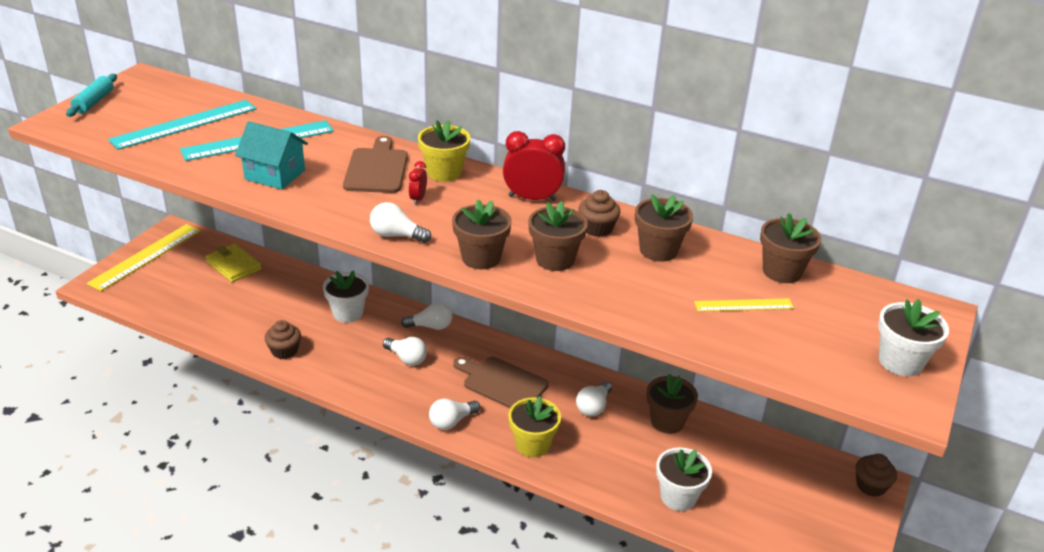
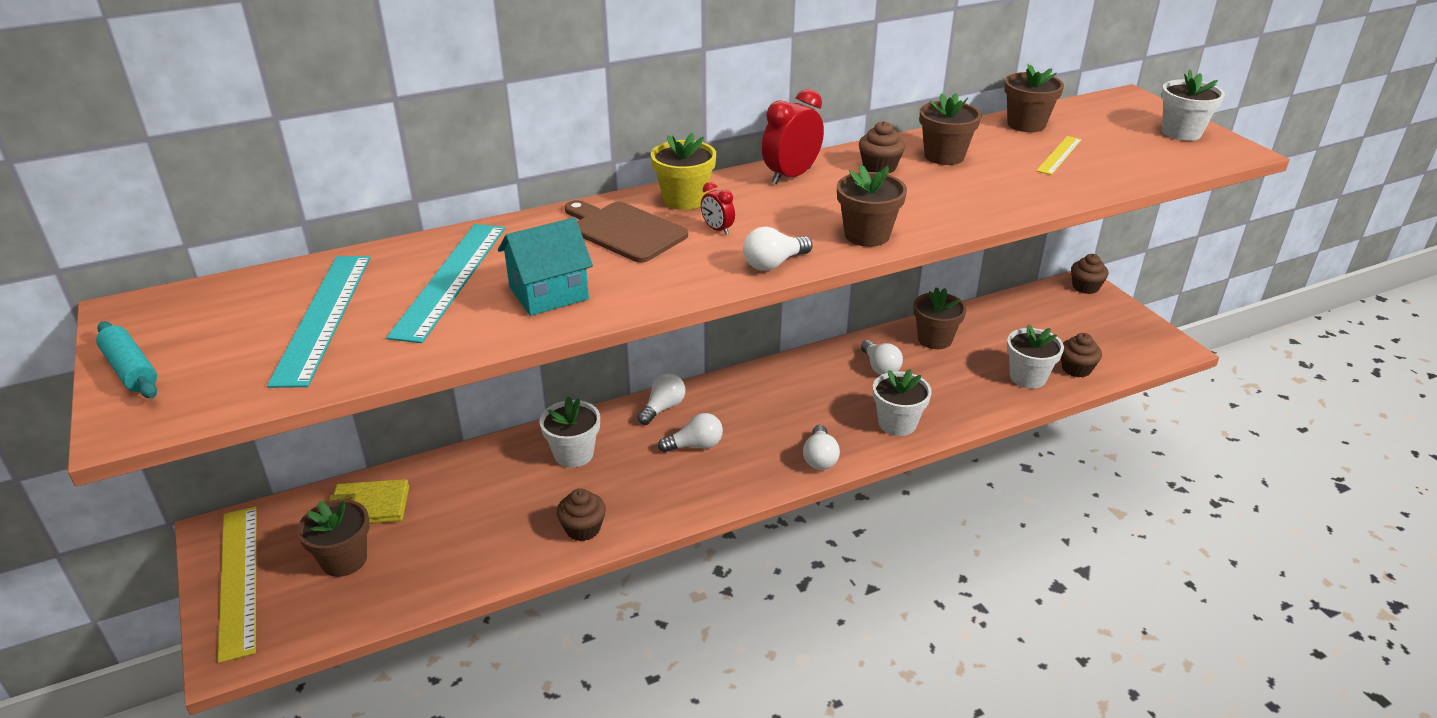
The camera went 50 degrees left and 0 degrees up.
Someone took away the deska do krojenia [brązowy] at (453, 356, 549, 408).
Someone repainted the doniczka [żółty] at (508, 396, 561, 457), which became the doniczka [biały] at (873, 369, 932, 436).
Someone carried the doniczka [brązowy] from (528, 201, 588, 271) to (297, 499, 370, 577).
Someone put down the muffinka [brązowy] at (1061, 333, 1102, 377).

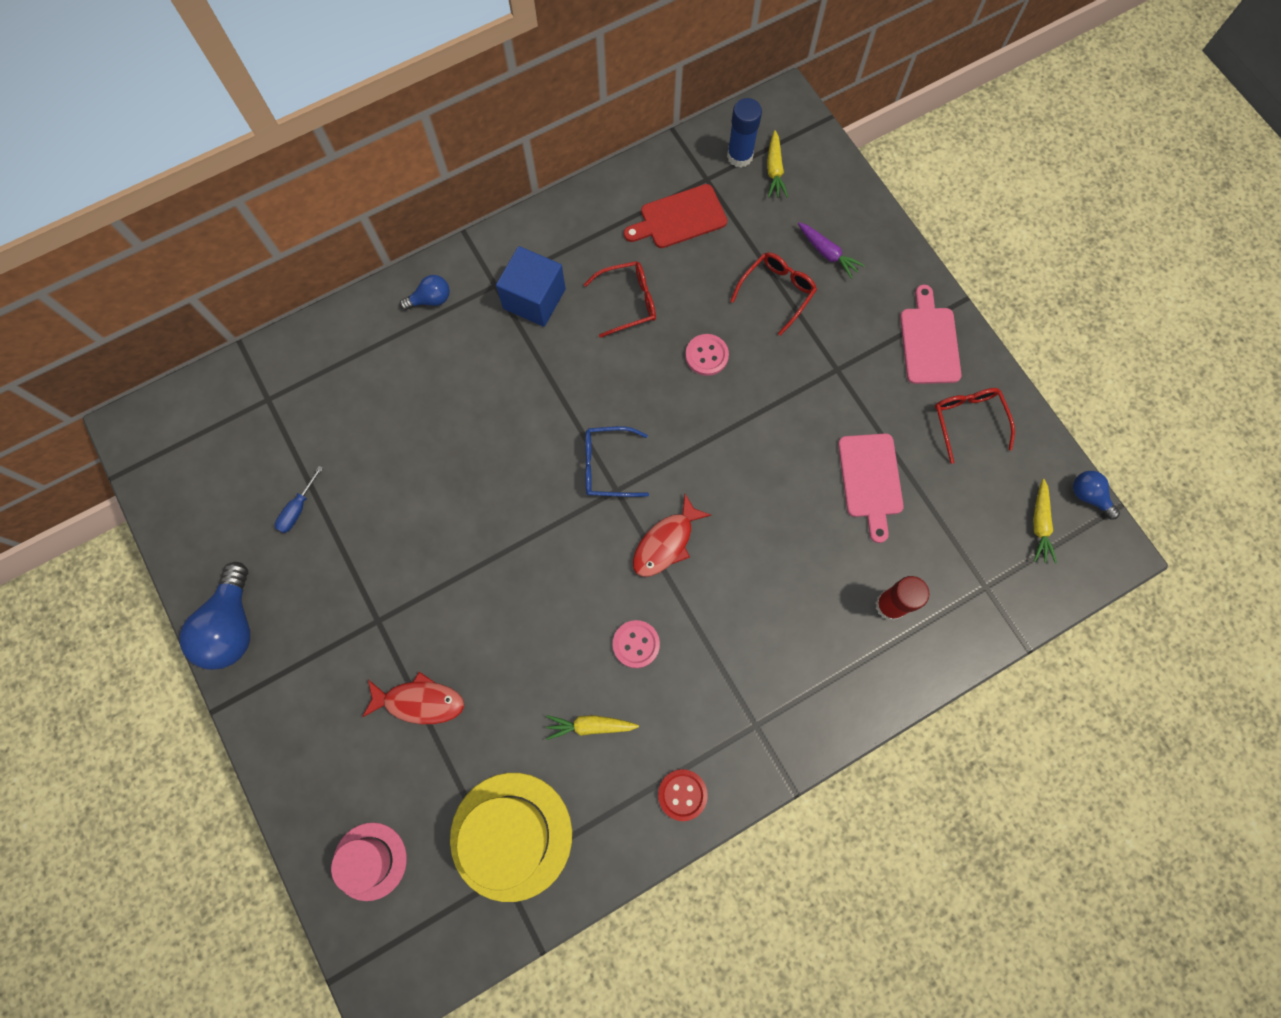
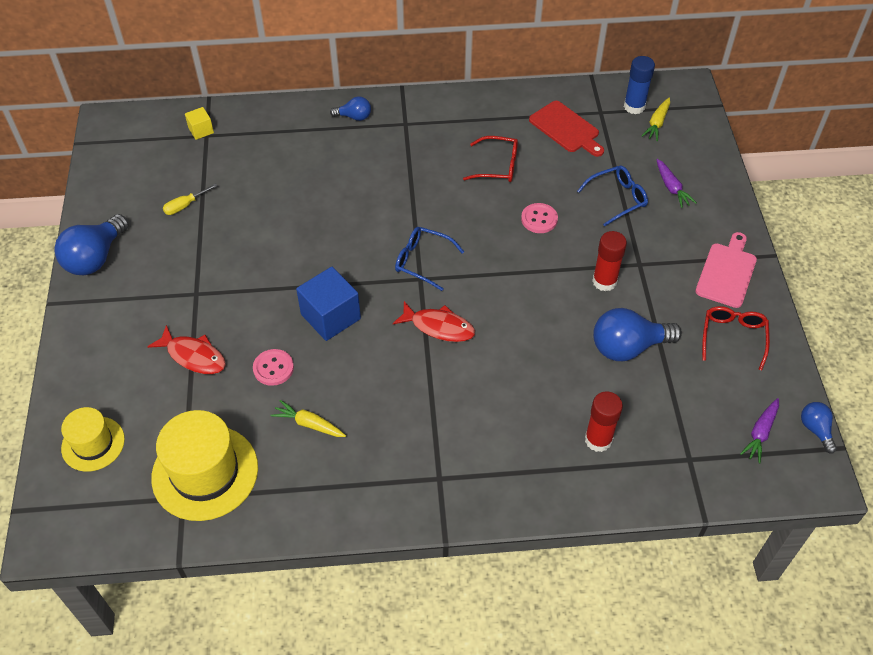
The camera went 25 degrees right and 20 degrees down.
Someone repainted the śrubokręt [niebieski] at (275, 466, 323, 533), which became the śrubokręt [żółty] at (163, 183, 218, 215).
Someone repainted the kapelusz [różowy] at (331, 822, 407, 901), which became the kapelusz [żółty] at (61, 407, 125, 472).
Someone carried the sześcian [niebieski] from (496, 246, 566, 327) to (296, 267, 361, 341).
Someone carried the guzik [różowy] from (613, 620, 660, 668) to (253, 349, 294, 386).
Someone rotated the deska do krojenia [czerwony] at (624, 184, 727, 248) by 135 degrees counterclockwise.
Someone rotated the ryba [czerwony] at (633, 494, 712, 577) by 135 degrees counterclockwise.
Someone took away the guzik [czerwony] at (658, 769, 708, 821).
Someone repainted the okulary [czerwony] at (730, 252, 817, 336), which became the okulary [niebieski] at (577, 166, 648, 226).
Someone swapped the deska do krojenia [różowy] at (838, 434, 904, 543) for the żarówka [niebieski] at (593, 308, 682, 361).
Someone repainted the marchewka [żółty] at (1033, 479, 1057, 563), which became the marchewka [fioletowy] at (740, 398, 779, 463).
Someone put down the sześcian [żółty] at (185, 107, 214, 140).
Someone put down the klej w sztyfcie [czerwony] at (592, 231, 627, 292).

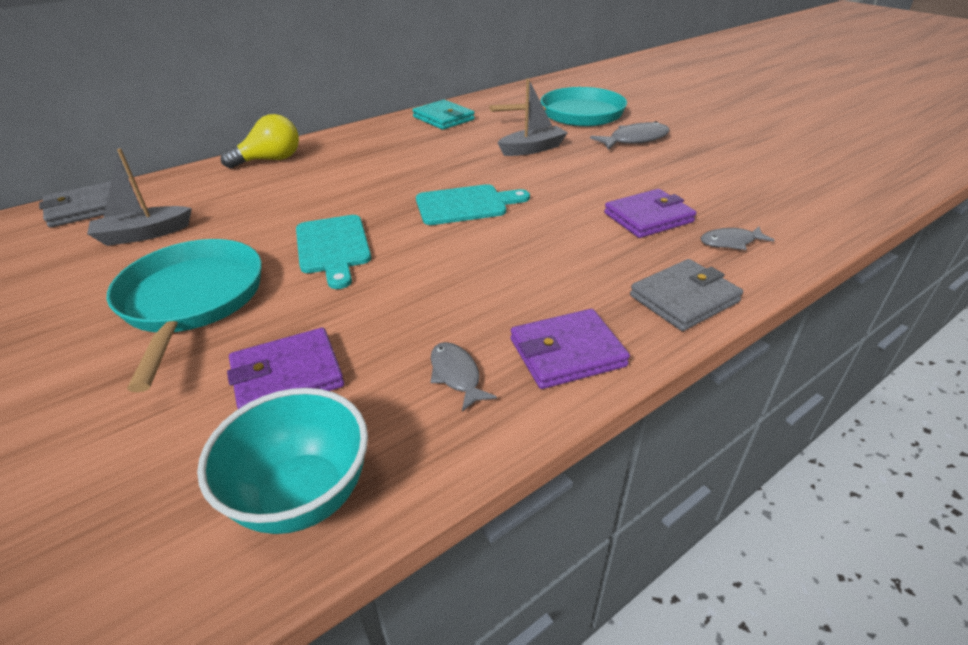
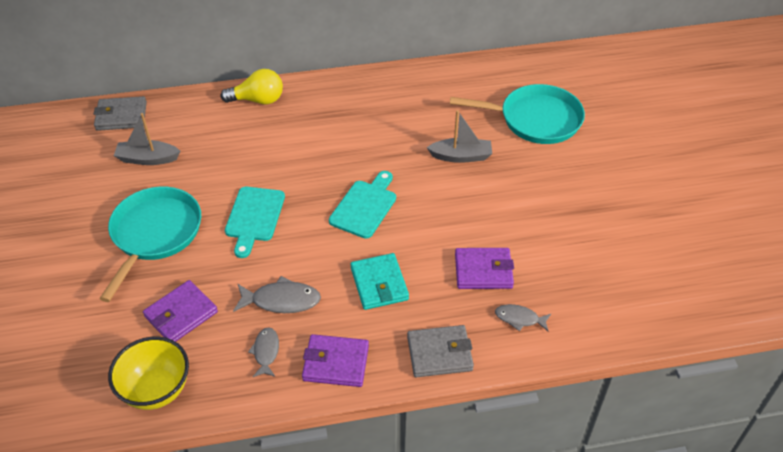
The camera went 25 degrees right and 10 degrees up.
Someone repainted the miska [turkusowy] at (197, 388, 368, 534), which became the miska [żółty] at (108, 337, 189, 410).
Someone rotated the portfel [fioletowy] at (227, 328, 344, 409) by 45 degrees counterclockwise.
Someone carried the portfel [turkusowy] from (413, 100, 475, 130) to (350, 253, 409, 310).
Someone rotated the deska do krojenia [turkusowy] at (416, 184, 530, 225) by 75 degrees counterclockwise.
Someone carried the ryba [szary] from (590, 121, 670, 150) to (233, 276, 321, 313).

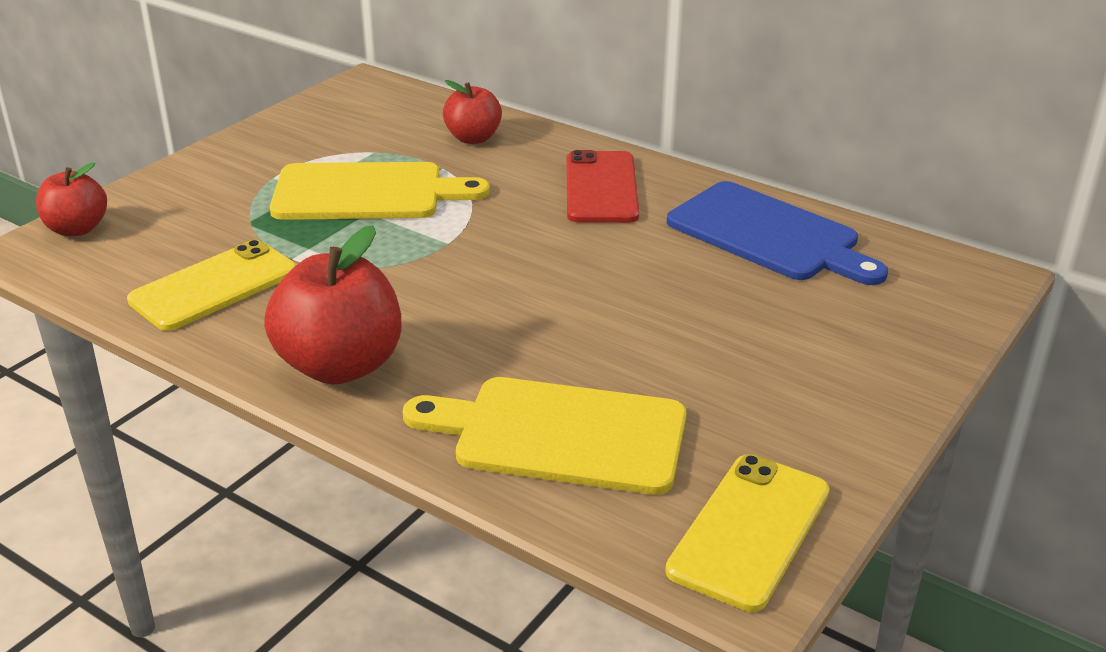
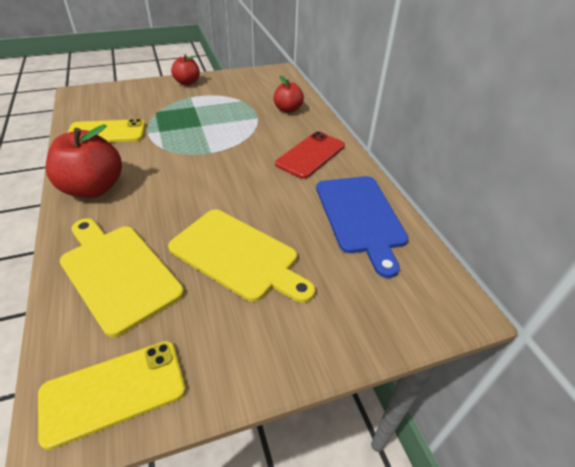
The camera went 35 degrees right and 10 degrees up.
Someone carried the jabłko [czerwony] from (36, 162, 107, 236) to (171, 55, 200, 85).
Someone carried the deska do krojenia [żółty] from (270, 162, 490, 220) to (168, 209, 315, 303).

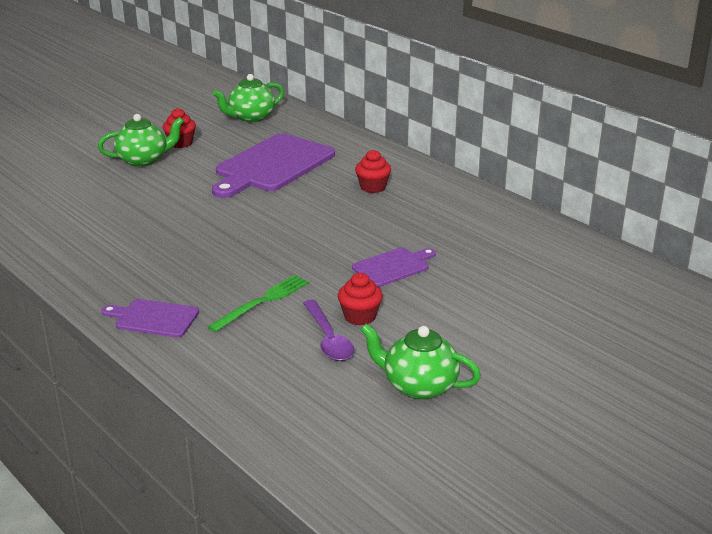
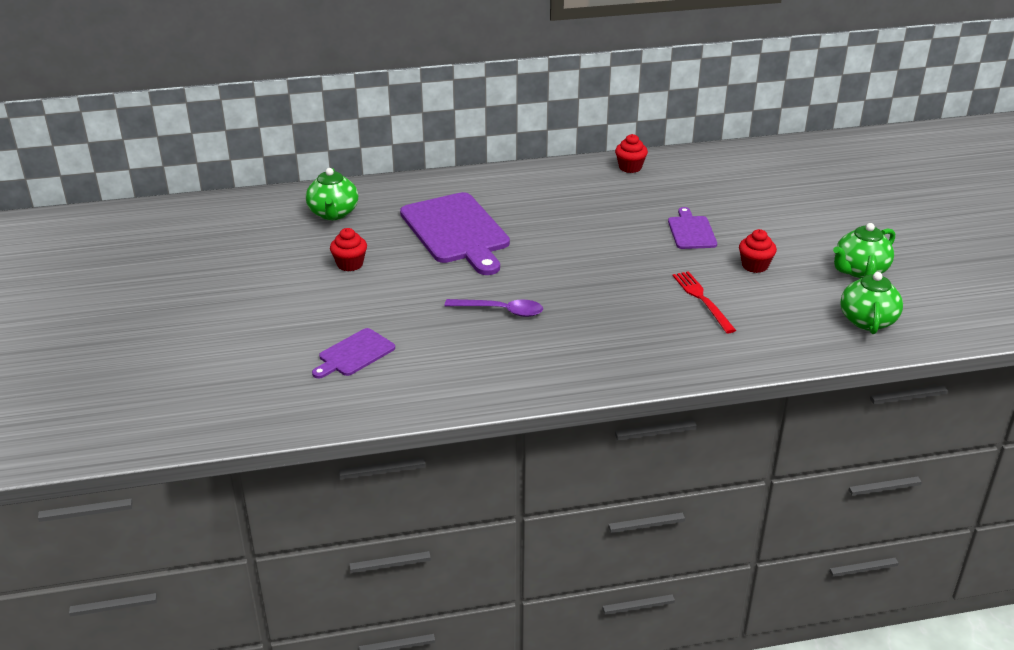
The camera went 60 degrees left and 5 degrees up.
Someone carried the imbryk [zielony] from (98, 114, 184, 167) to (840, 255, 903, 334).
Someone carried the deska do krojenia [fioletowy] from (101, 299, 199, 338) to (312, 328, 395, 378).
Someone repainted the widelec [zielony] at (208, 275, 309, 332), which became the widelec [czerwony] at (673, 271, 736, 333).
Someone carried the łyżka [fioletowy] from (303, 300, 354, 361) to (445, 299, 543, 317).
Someone carried the muffinka [czerwony] from (355, 150, 391, 193) to (615, 134, 648, 173).

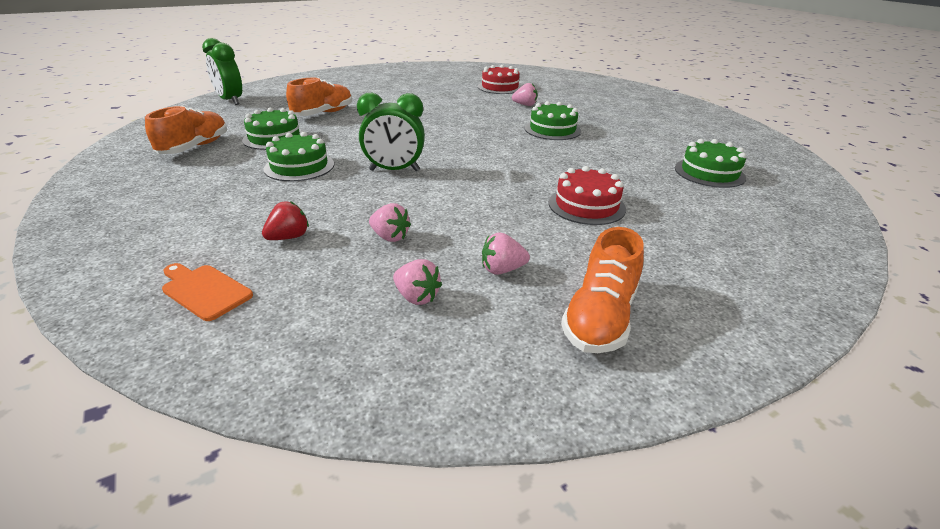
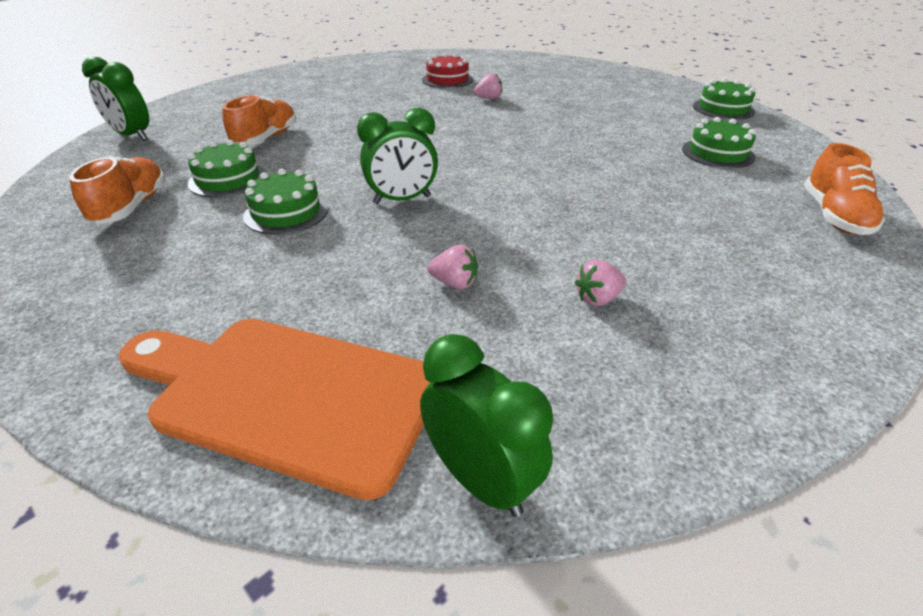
The camera went 15 degrees left and 5 degrees up.
Someone scaled the deska do krojenia [pomarańczowy] at (162, 263, 253, 321) by 2.46.
Someone took away the truskawka [czerwony] at (262, 201, 309, 240).
Someone took away the truskawka [różowy] at (393, 259, 442, 305).
Someone carried the tort [zielony] from (525, 101, 581, 140) to (693, 78, 756, 120).
Someone took away the tort [czerwony] at (548, 166, 626, 225).
Someone carried the but [pomarańczowy] from (561, 227, 644, 353) to (804, 143, 885, 235).
Someone put down the budzik [zielony] at (420, 334, 553, 517).

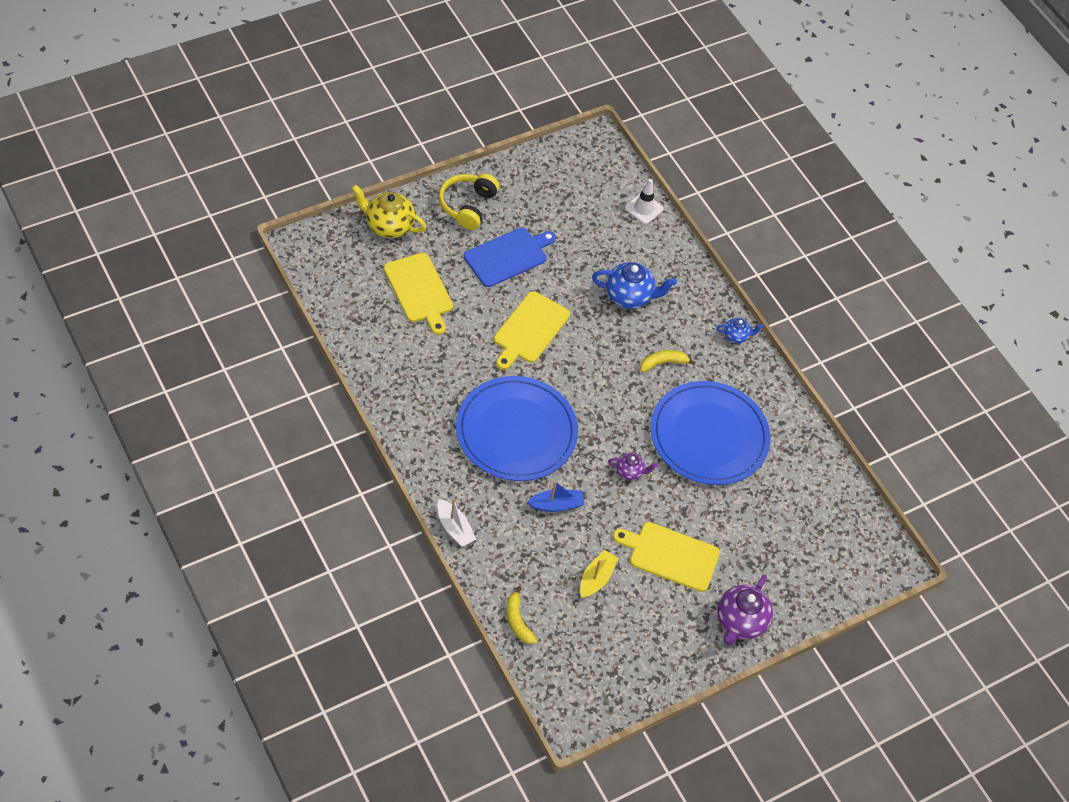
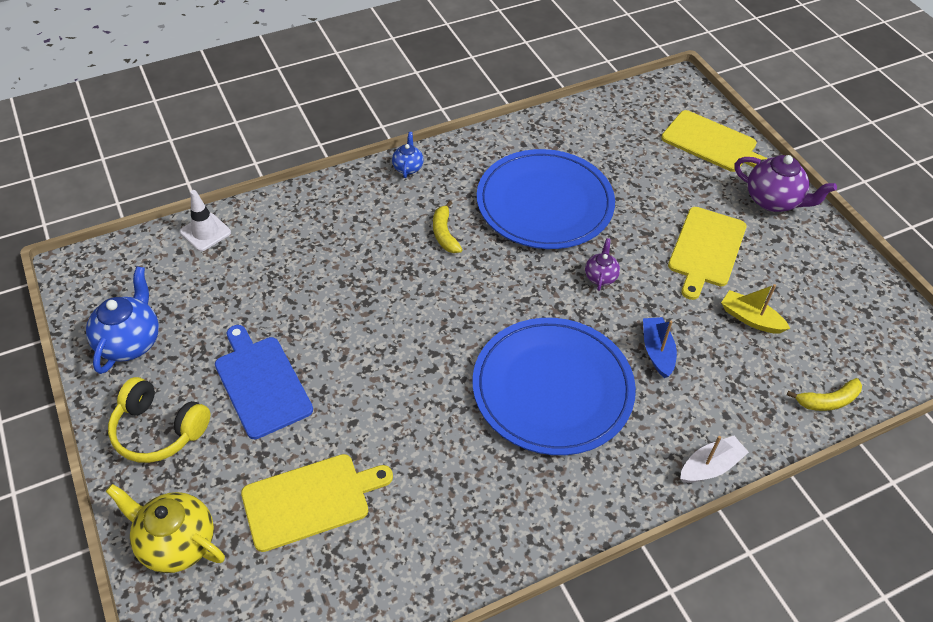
The camera went 80 degrees left and 5 degrees down.
Someone rotated the imbryk [żółty] at (351, 184, 426, 238) by 90 degrees clockwise.
Someone carried the deska do krojenia [żółty] from (494, 291, 570, 370) to (661, 110, 768, 172).
Someone carried the imbryk [niebieski] from (592, 262, 677, 309) to (86, 266, 159, 374).

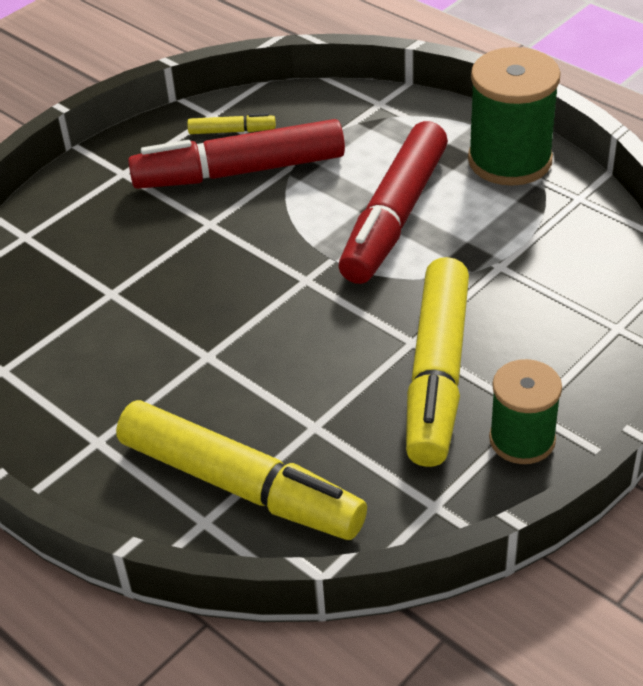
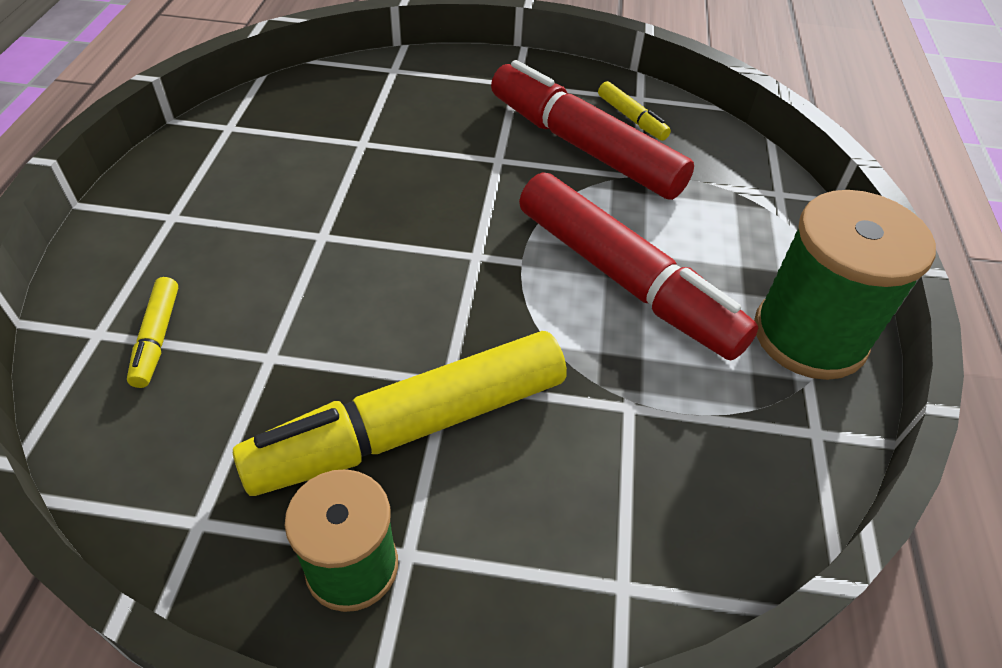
The camera went 50 degrees right and 5 degrees up.
Someone scaled the flamaster [żółty] at (116, 400, 367, 540) by 0.42.
Someone rotated the flamaster [czerwony] at (339, 121, 448, 284) by 120 degrees counterclockwise.

